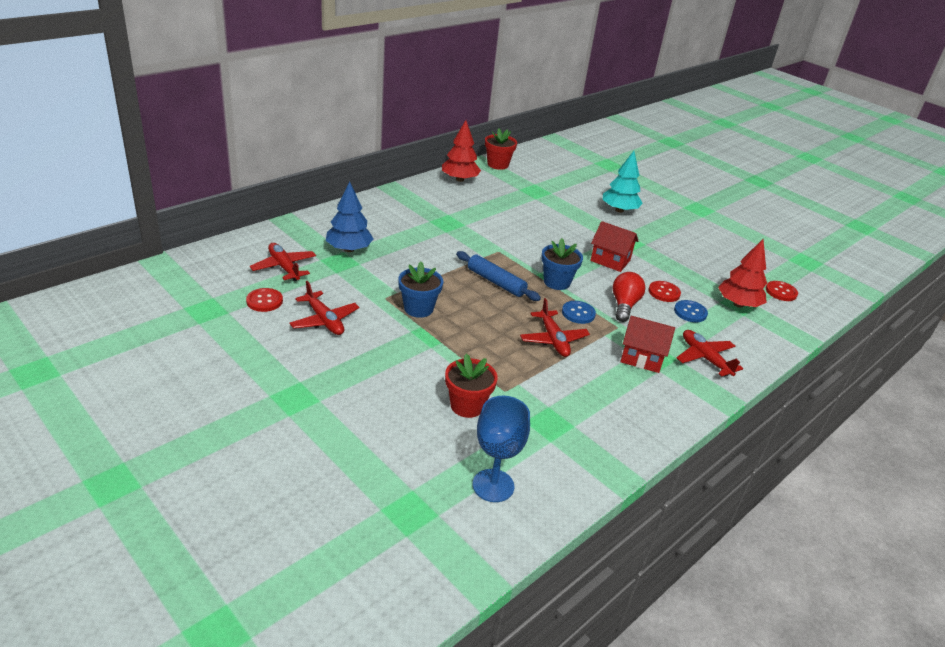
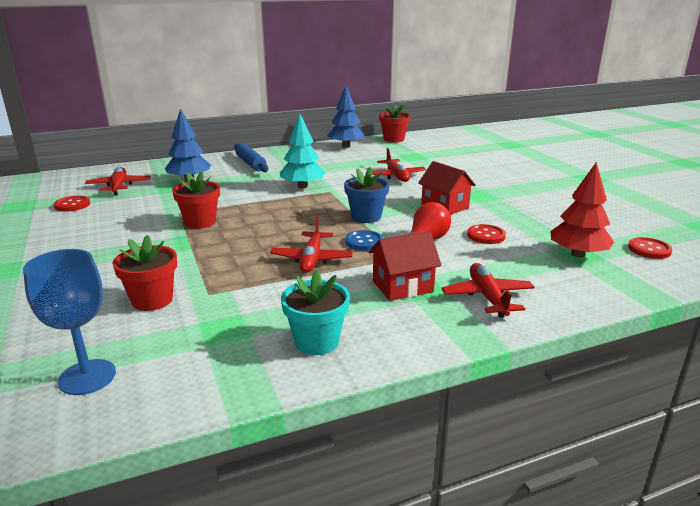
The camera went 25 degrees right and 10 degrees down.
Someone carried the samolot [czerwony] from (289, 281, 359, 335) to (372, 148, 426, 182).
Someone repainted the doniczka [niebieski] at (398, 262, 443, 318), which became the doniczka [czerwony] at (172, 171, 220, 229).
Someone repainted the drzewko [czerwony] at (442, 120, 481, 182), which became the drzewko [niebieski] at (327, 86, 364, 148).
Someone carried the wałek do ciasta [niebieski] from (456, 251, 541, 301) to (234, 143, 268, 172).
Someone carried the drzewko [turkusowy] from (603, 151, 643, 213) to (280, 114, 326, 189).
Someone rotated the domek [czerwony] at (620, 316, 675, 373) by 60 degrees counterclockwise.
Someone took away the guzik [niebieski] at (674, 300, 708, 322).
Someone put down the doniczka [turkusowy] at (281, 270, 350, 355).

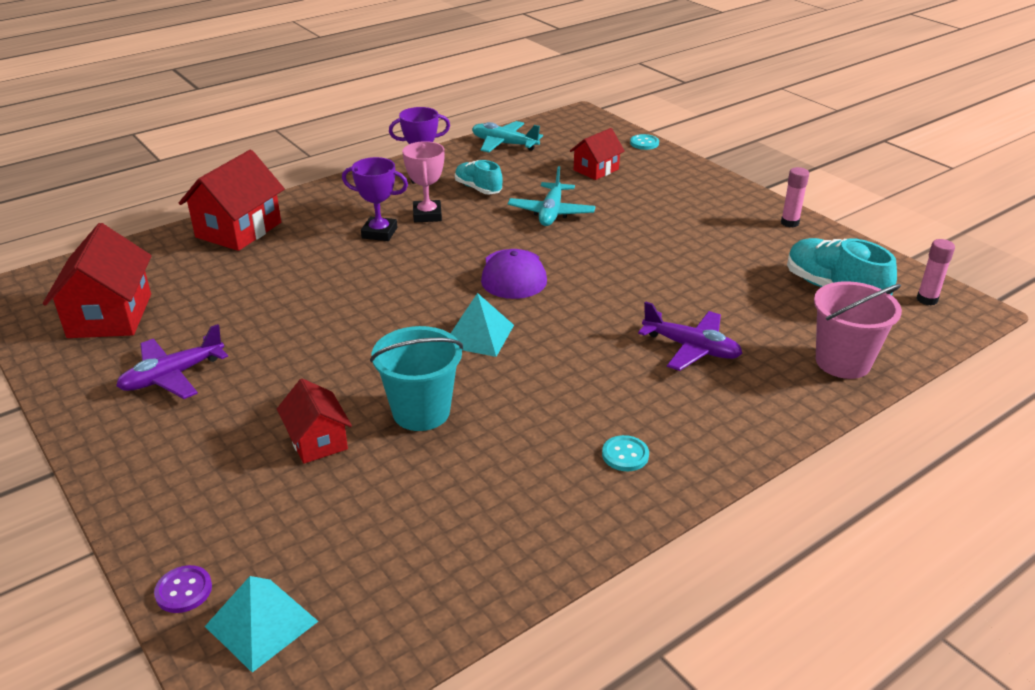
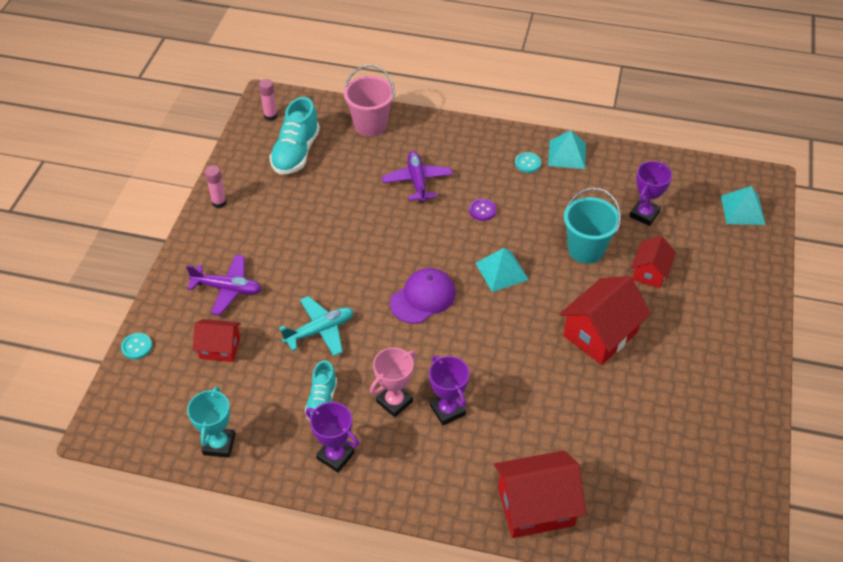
The camera went 130 degrees left and 15 degrees up.
Someone carried the domek [czerwony] from (43, 223, 152, 338) to (559, 276, 651, 365).
Someone carried the samolot [fioletowy] from (116, 324, 228, 399) to (186, 254, 262, 315).
Someone carried the guzik [fioletowy] from (154, 565, 212, 613) to (469, 199, 496, 221).
Someone swapped the samolot [turkusowy] at (472, 121, 543, 152) for the puchar [turkusowy] at (187, 386, 235, 458).
Someone put down the piramida [turkusowy] at (548, 130, 586, 169).
Someone put down the puchar [fioletowy] at (629, 161, 672, 226).

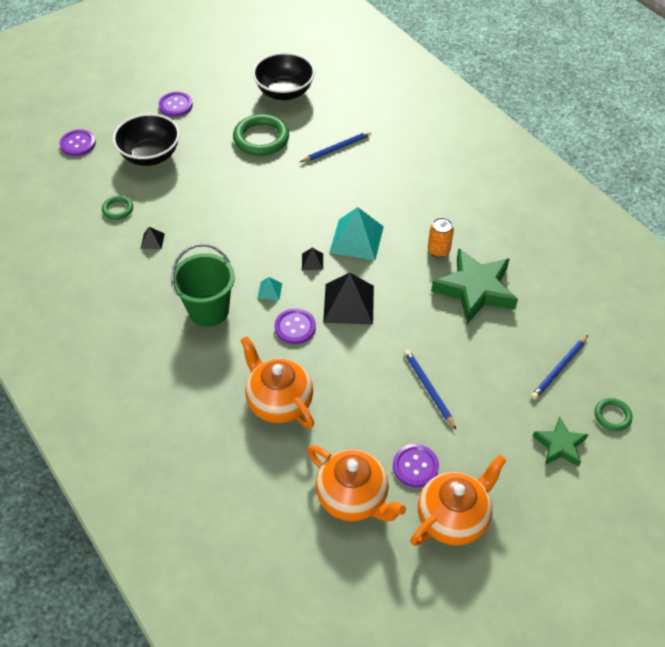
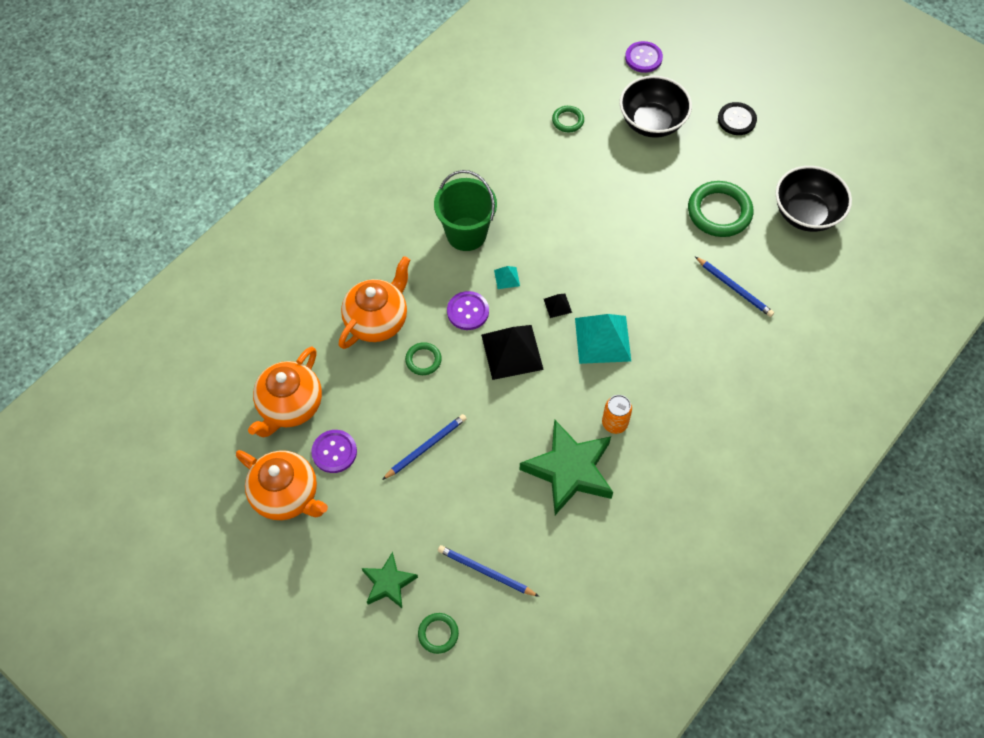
The camera went 75 degrees right and 10 degrees up.
Someone took away the piramida [czarny] at (141, 227, 165, 249).
Someone repainted the guzik [fioletowy] at (159, 92, 193, 117), which became the guzik [czarny] at (718, 102, 757, 135).
Someone put down the pierścień [zielony] at (405, 342, 442, 375).

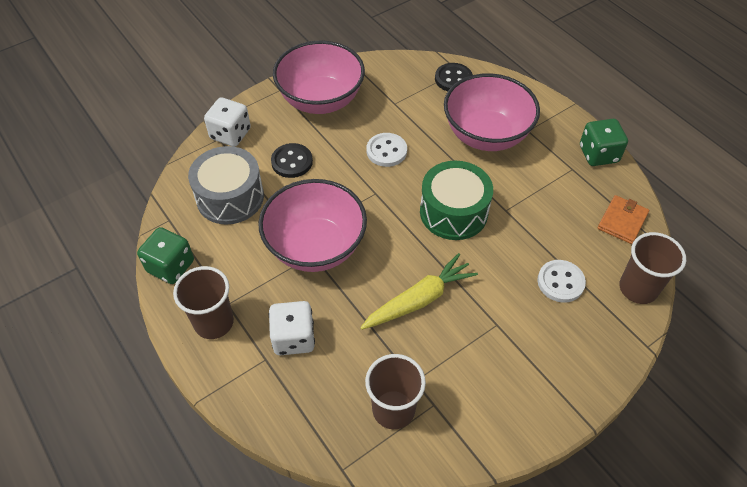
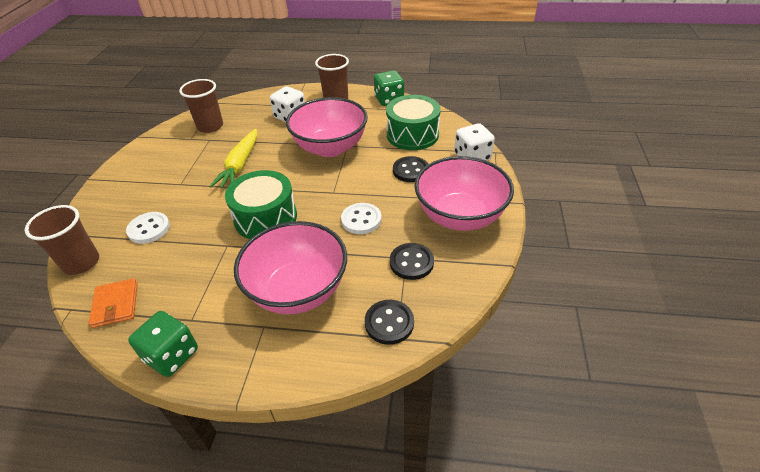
The camera went 135 degrees right and 10 degrees down.
Someone repainted the bęben [szary] at (188, 146, 264, 224), which became the bęben [zielony] at (386, 95, 441, 150).
Someone put down the guzik [czarny] at (390, 243, 434, 280).

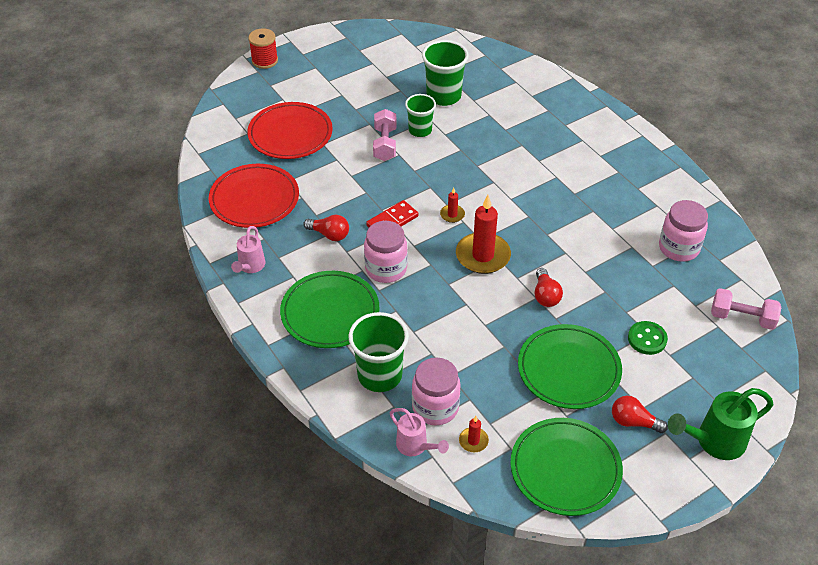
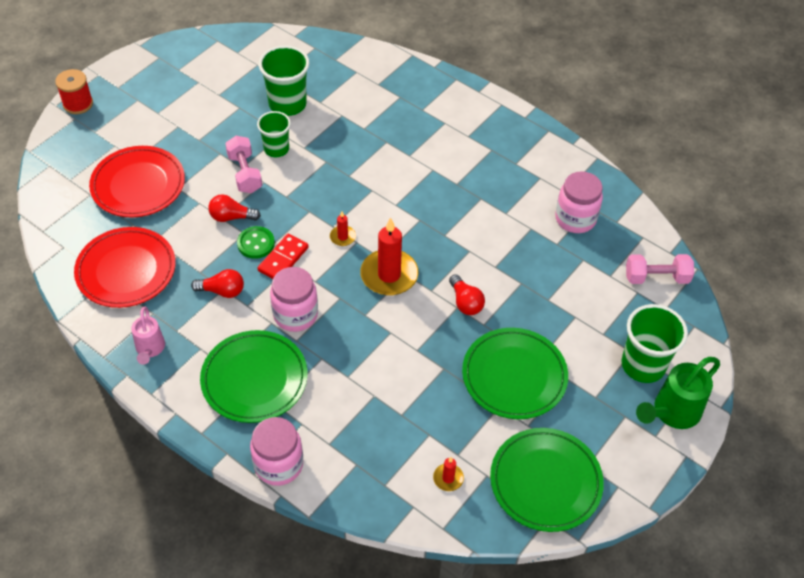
The camera went 20 degrees left and 5 degrees up.
Someone carried the szklanka [zielony] from (348, 312, 409, 392) to (621, 304, 688, 383).
Someone took away the konewka [różowy] at (390, 408, 449, 456).
Someone carried the słoik [różowy] from (412, 358, 461, 425) to (250, 417, 303, 486).
Someone carried the żarówka [czerwony] from (612, 396, 668, 433) to (208, 194, 261, 222).
Someone carried the guzik [zielony] from (628, 321, 668, 355) to (237, 226, 275, 259).

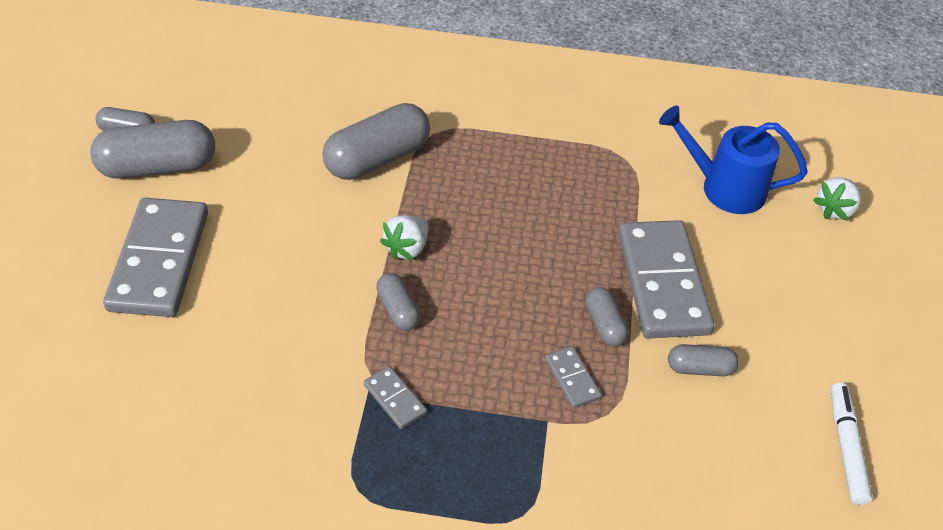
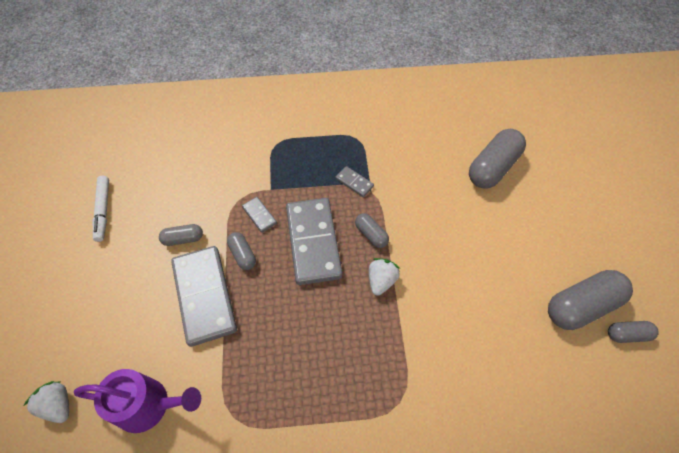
The camera went 170 degrees right and 10 degrees up.
Someone carried the kostka domina [szary] from (103, 198, 208, 317) to (286, 198, 342, 285).
Someone carried the kapsułka [szary] from (323, 103, 430, 180) to (469, 129, 526, 189).
Someone repainted the konewka [niebieski] at (659, 106, 808, 214), which became the konewka [fioletowy] at (74, 369, 201, 433).
Someone rotated the truskawka [biały] at (813, 177, 861, 221) by 75 degrees counterclockwise.

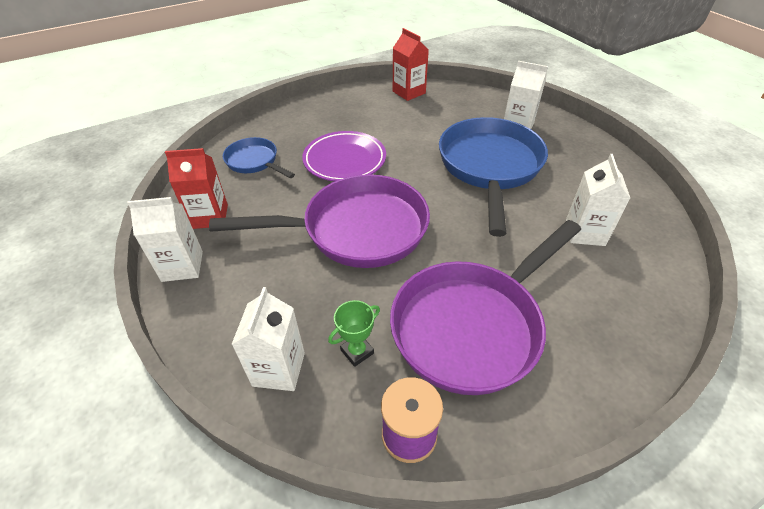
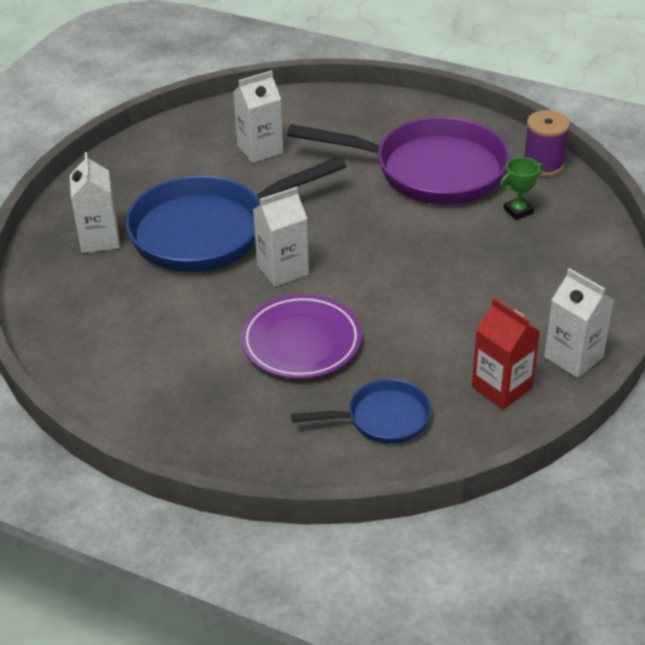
The camera went 125 degrees left and 5 degrees down.
Someone took away the patelnia [fioletowy] at (209, 174, 430, 268).
Someone rotated the patelnia [niebieski] at (223, 137, 295, 178) by 105 degrees counterclockwise.
Someone carried the karton mleka [biały] from (231, 287, 305, 391) to (253, 187, 309, 287).
Someone rotated the puchar [zielony] at (328, 300, 380, 367) by 45 degrees counterclockwise.
Someone took away the karton mleka [czerwony] at (393, 28, 429, 101).

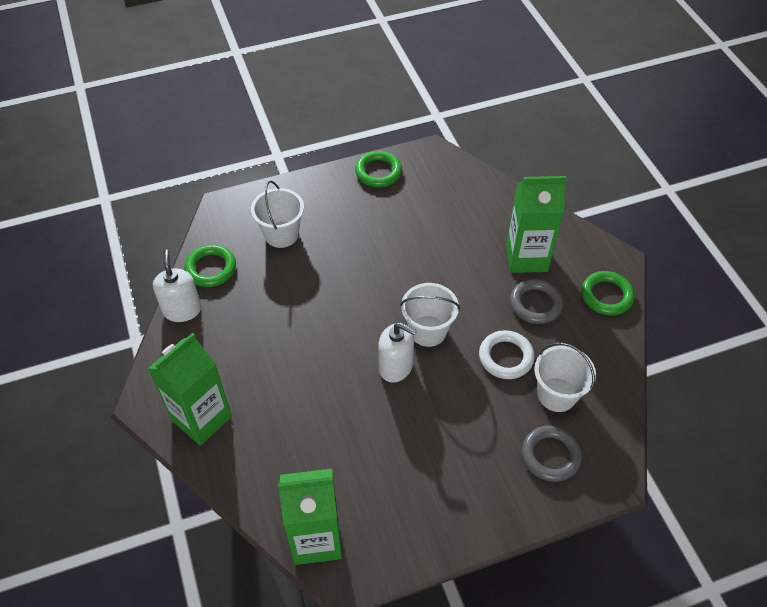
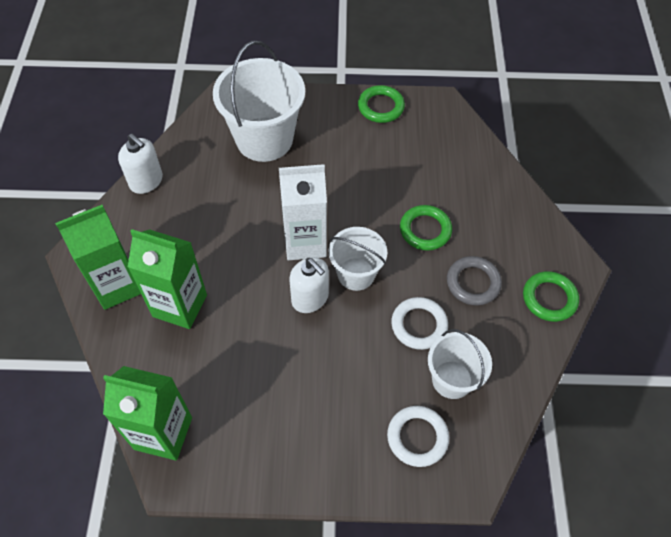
The camera went 20 degrees right and 5 degrees up.
Someone rotated the dozownik mydła [biały] at (153, 250, 201, 322) by 120 degrees clockwise.
Someone carried the pierścień [zielony] from (184, 244, 236, 287) to (400, 205, 452, 251).
Someone scaled the wiadro [biały] at (251, 181, 304, 248) by 1.71.
Someone carried the karton mleka [zielony] from (506, 176, 566, 273) to (128, 229, 207, 329).
Someone repainted the pierścień [szary] at (522, 425, 582, 482), which became the pierścień [biały] at (387, 406, 449, 467).
Someone put down the karton mleka [biały] at (279, 164, 327, 260).

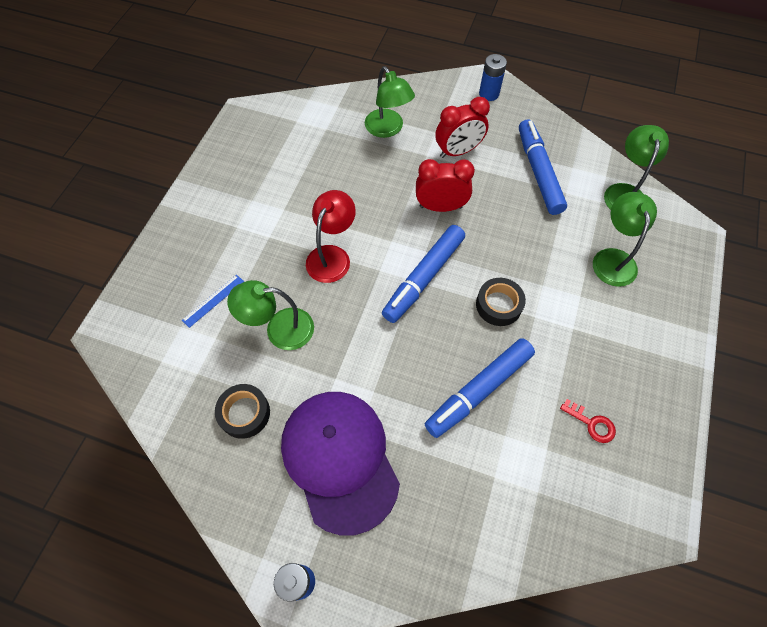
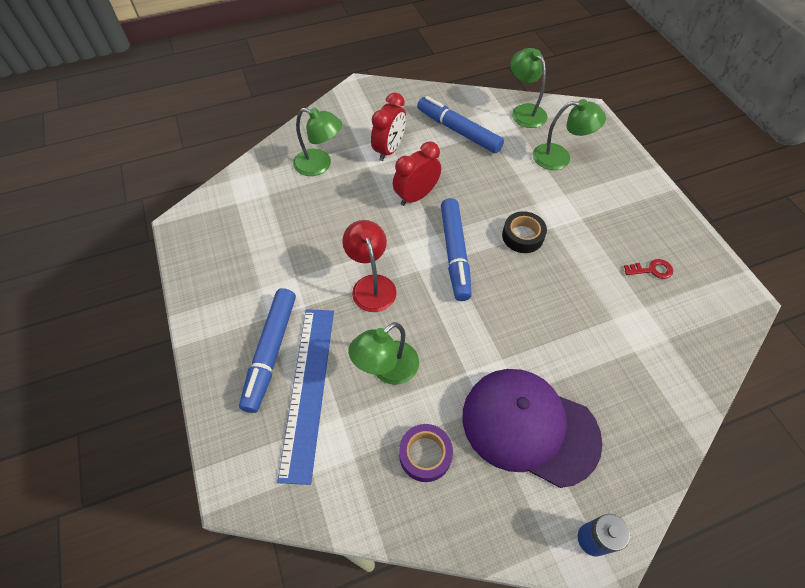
The camera went 40 degrees left and 5 degrees down.
Someone scaled the linijka [niebieski] at (182, 275, 244, 328) by 2.39.
Someone repainted the taśma klejąca [czarny] at (215, 384, 270, 439), which became the taśma klejąca [fioletowy] at (399, 424, 453, 482).
Someone carried the flamaster [niebieski] from (425, 338, 535, 438) to (239, 288, 296, 413).
Someone took away the bateria [niebieski] at (479, 54, 507, 101).
Someone rotated the lampka [zielony] at (593, 192, 657, 287) by 135 degrees clockwise.

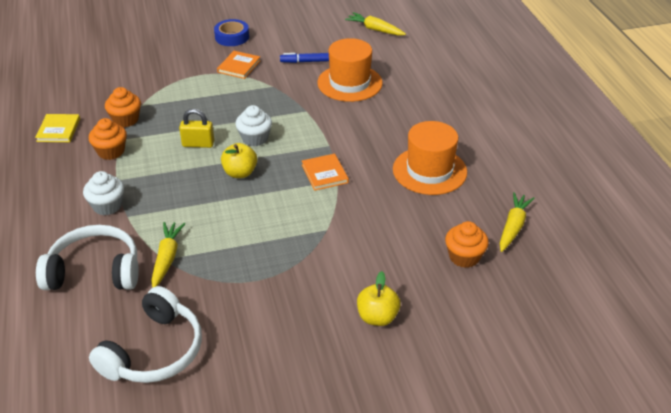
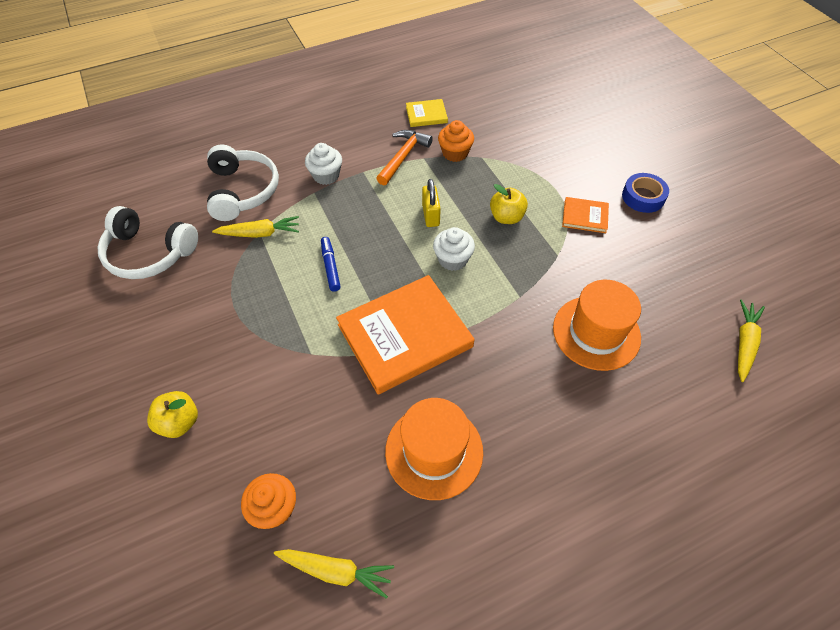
The camera went 80 degrees right and 15 degrees up.
Someone swapped the muffinka [pomarańczowy] at (89, 118, 127, 160) for the młotek [pomarańczowy] at (376, 130, 433, 185).
Someone carried the jabłko [żółty] from (221, 143, 257, 178) to (490, 184, 528, 224).
Someone carried the flamaster [niebieski] from (280, 53, 329, 63) to (321, 237, 341, 291).
Someone scaled the książka [pomarańczowy] at (302, 154, 349, 191) by 2.17.

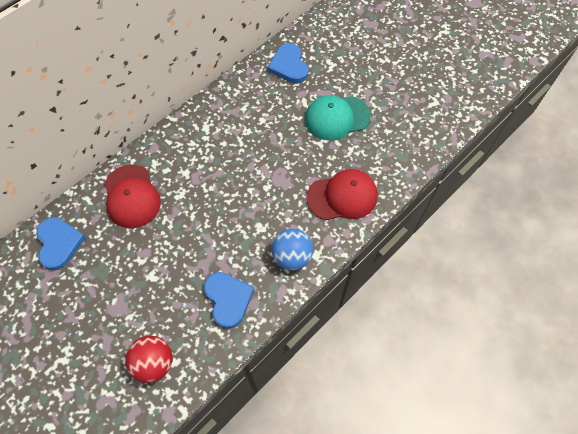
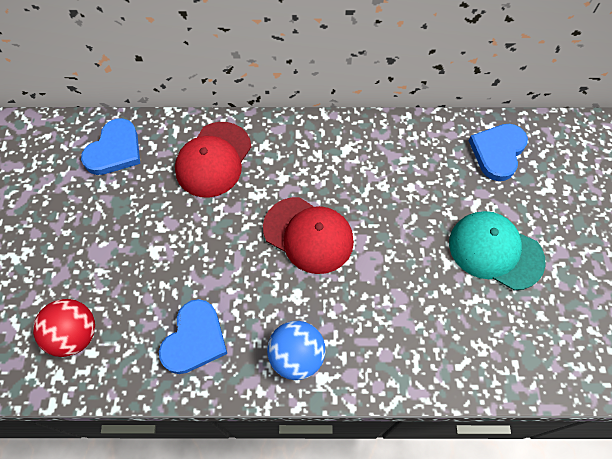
The camera went 45 degrees right and 0 degrees up.
Someone carried the czapka [czerwony] from (307, 169, 378, 220) to (263, 197, 354, 274).

